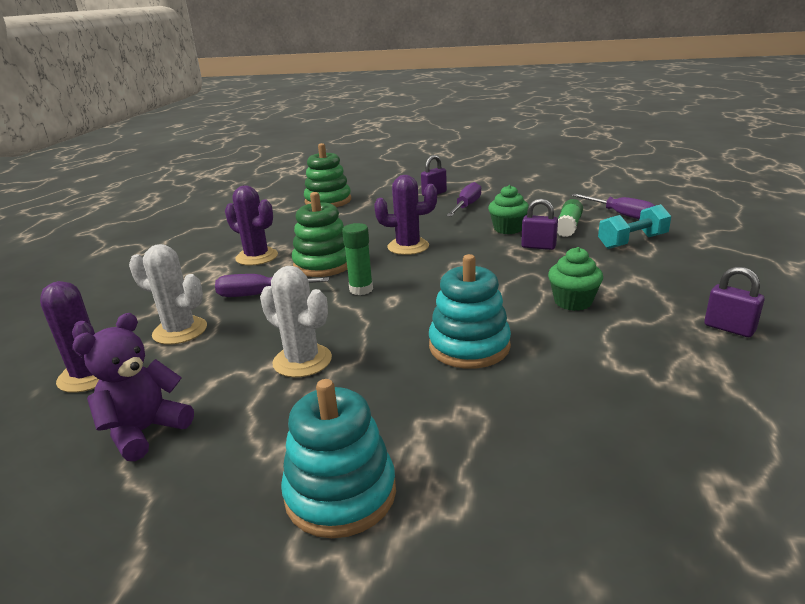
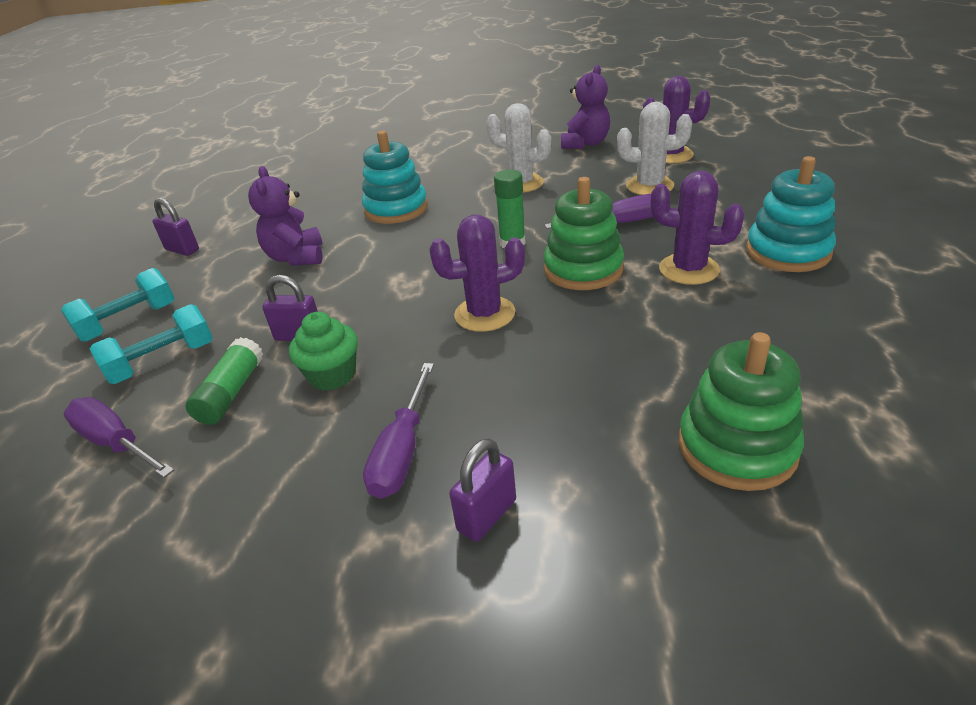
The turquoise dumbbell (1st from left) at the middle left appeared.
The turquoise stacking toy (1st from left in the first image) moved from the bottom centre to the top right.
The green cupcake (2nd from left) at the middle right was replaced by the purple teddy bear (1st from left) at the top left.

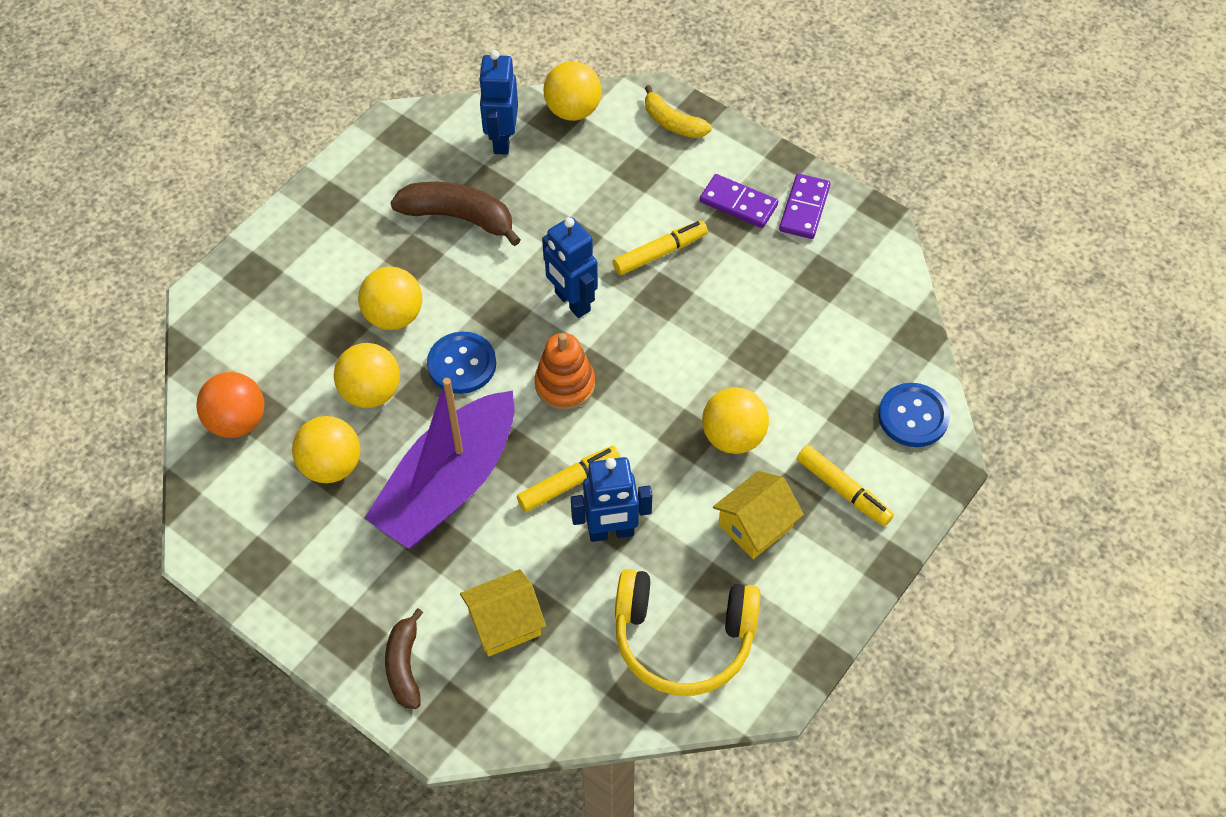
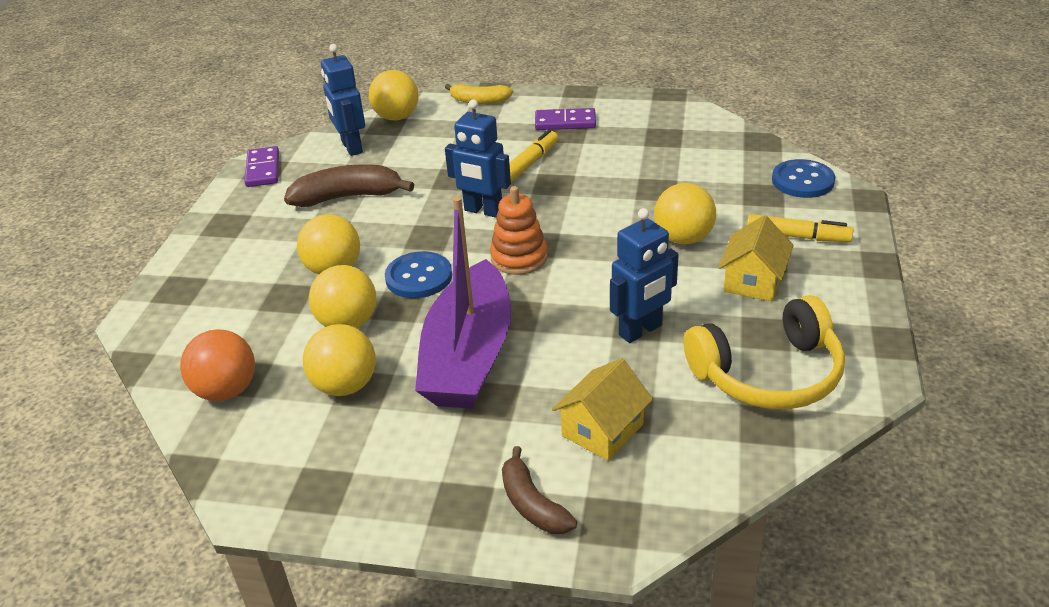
The yellow marker (1st from left) at the centre disappeared.
The purple domino (2nd from left in the first image) moved from the top centre to the top left.

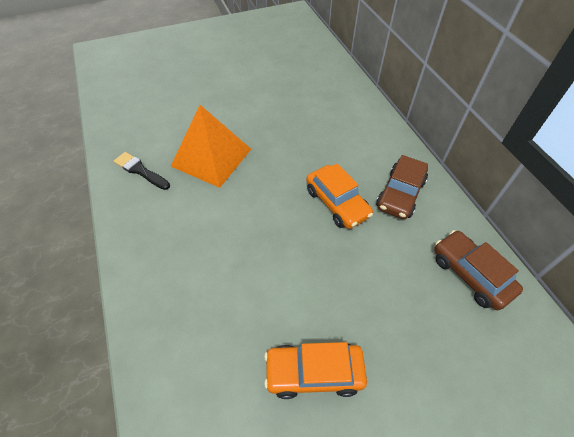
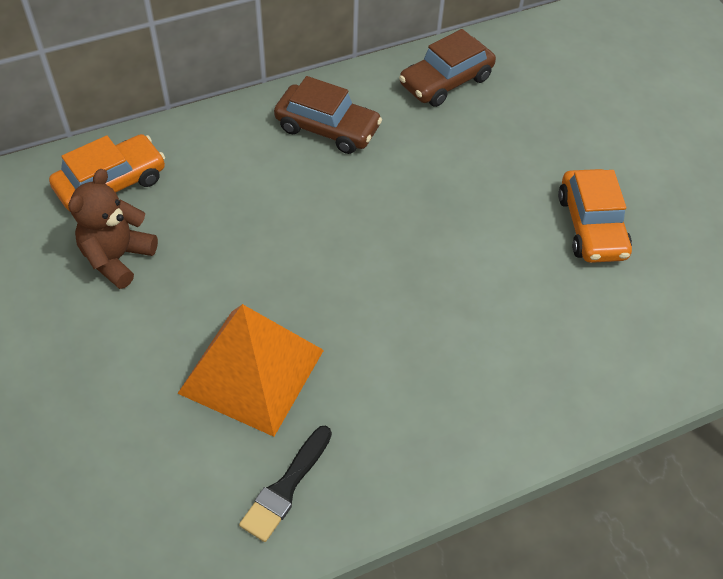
The brown teddy bear at the middle left appeared.
The orange car (2nd from left in the first image) moved from the centre to the top left.

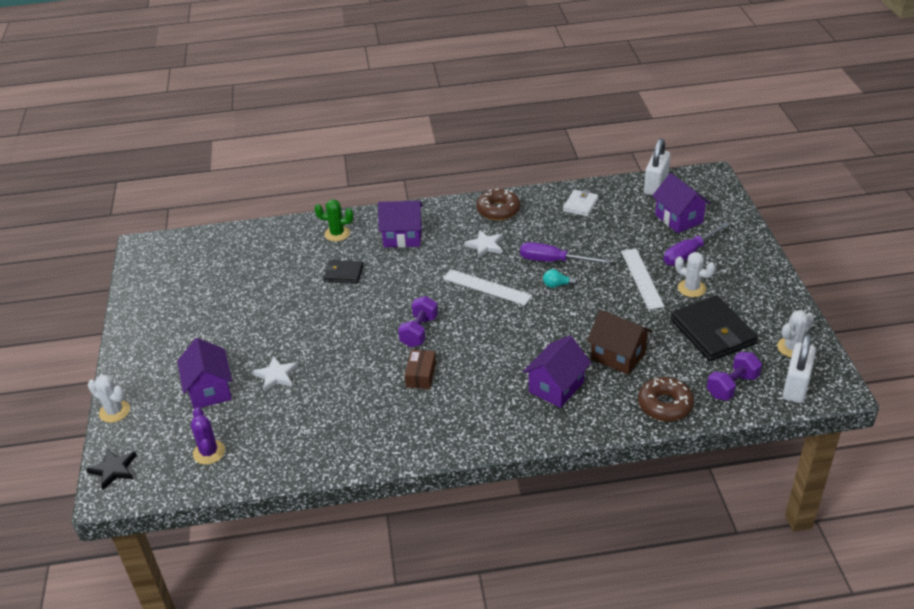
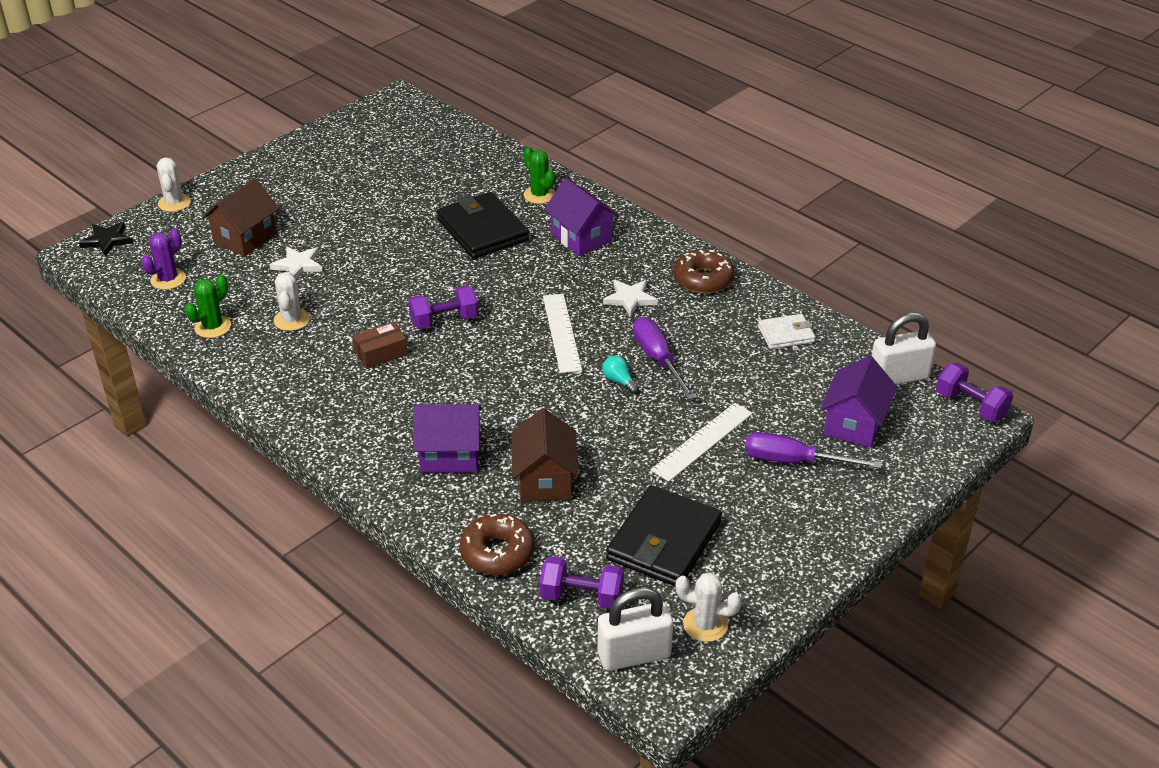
The green cactus (1st from left) at the middle left appeared.
The purple dumbbell (3rd from left) at the middle right appeared.
The white cactus (2nd from left) moved from the middle right to the middle left.
The purple house (1st from left) at the middle left became the brown house (1st from left) at the top left.
The black wallet (1st from left) at the centre changed to 1.83 times the size.

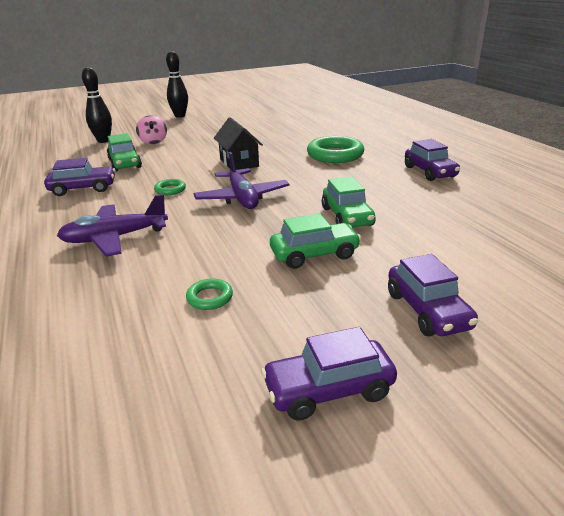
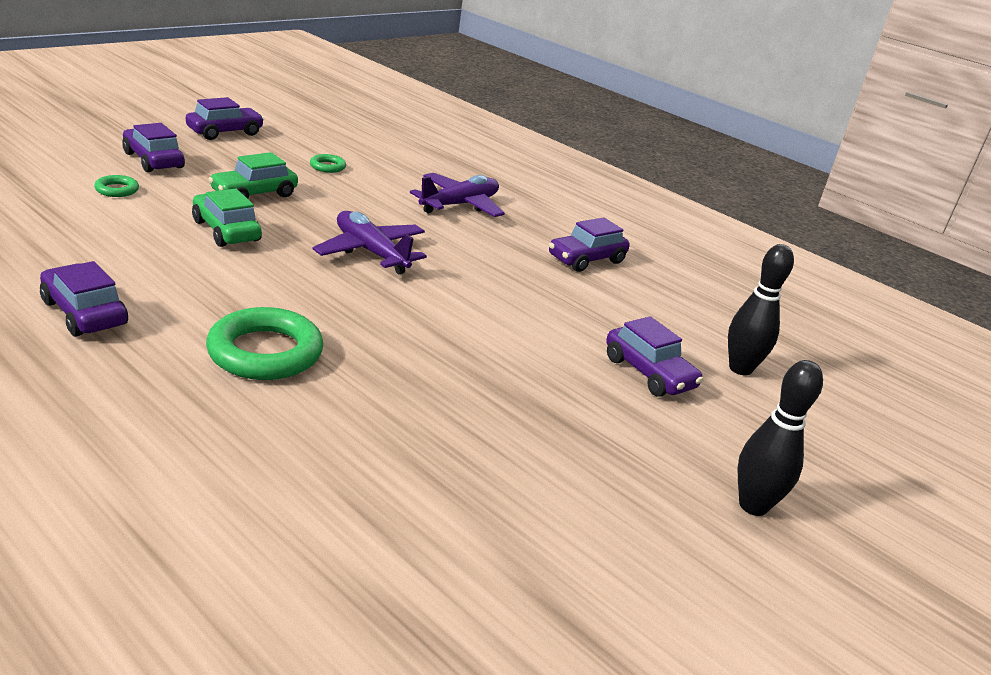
The green car (1st from left) at the top left disappeared.
The black house at the top centre disappeared.
The green ring (1st from left) moved from the middle left to the top left.
The pink spinning top at the top left was replaced by the purple car (5th from left) at the centre.

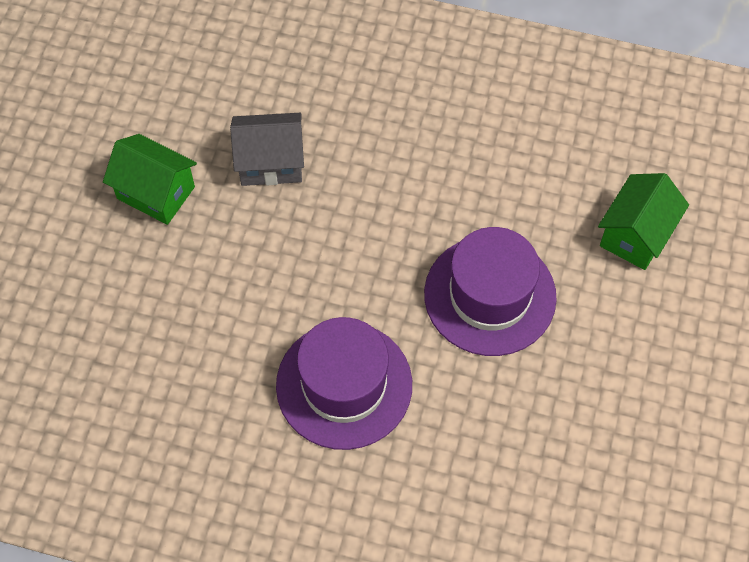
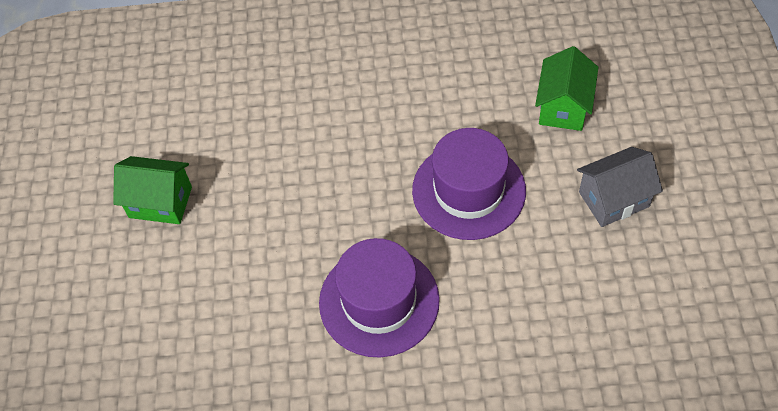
The grey house moved from the top centre to the middle right.

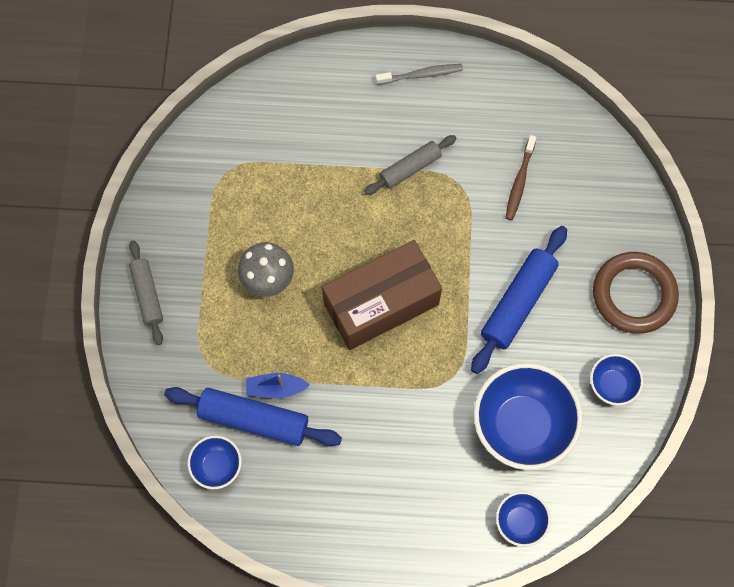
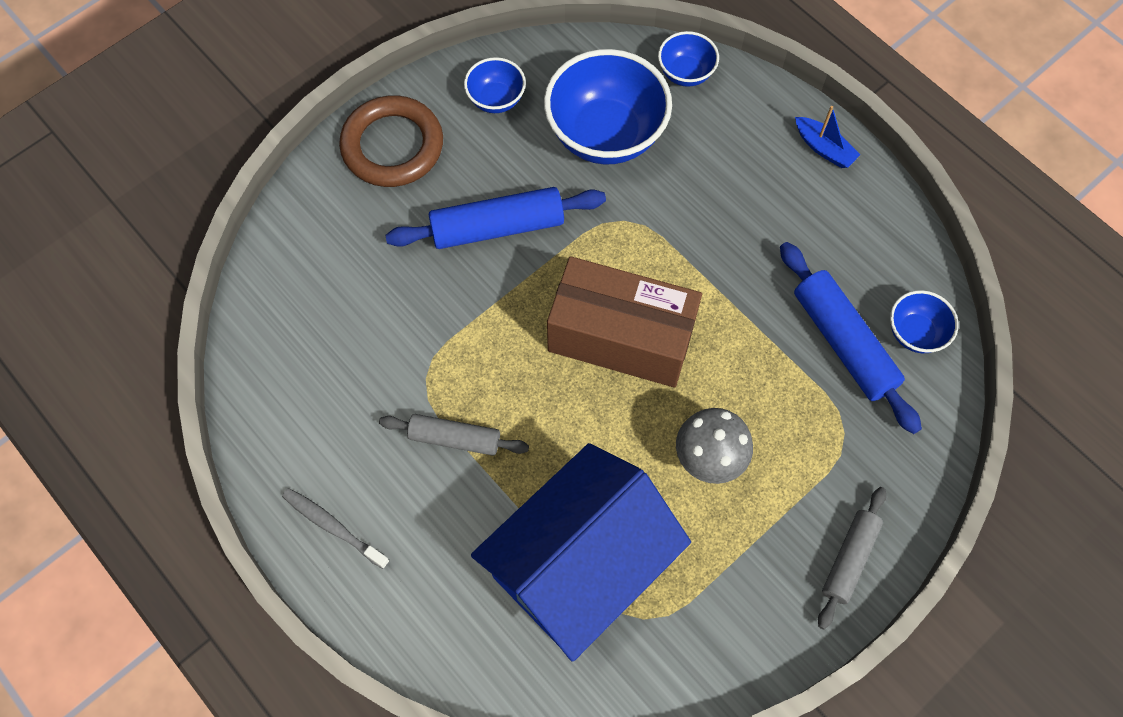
The brown toothbrush at the top right disappeared.
The blue house at the bottom centre appeared.
The blue boat moved from the centre to the top right.

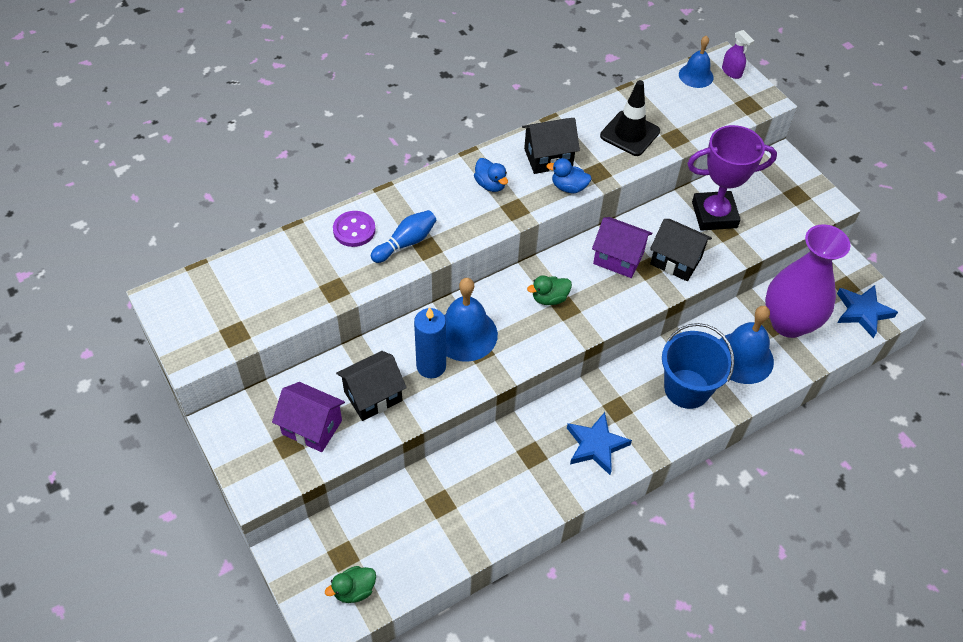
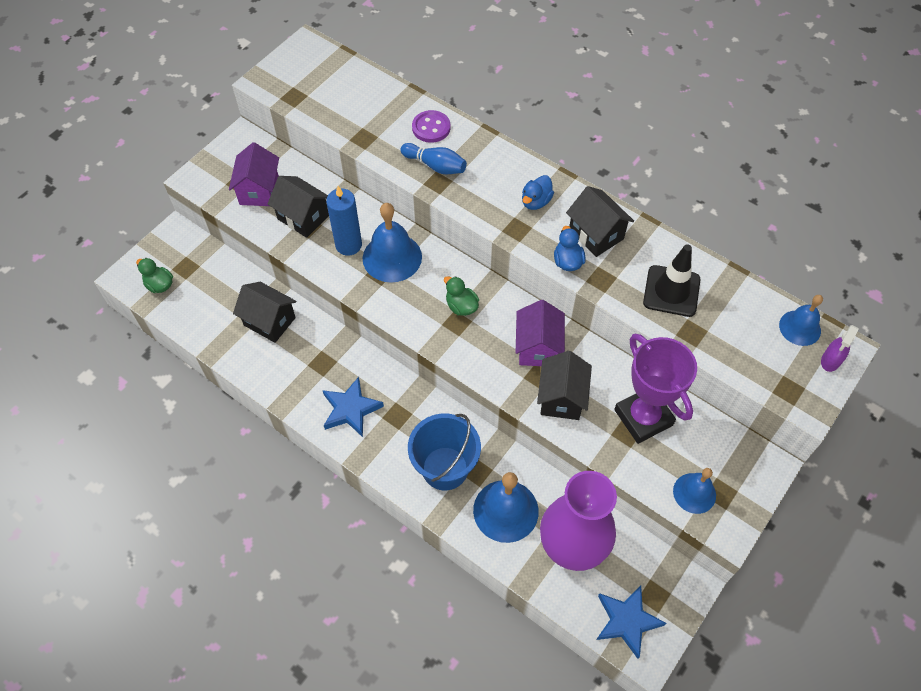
The black house (1st from left) at the middle left appeared.
The blue bell (3rd from left) at the bottom right appeared.

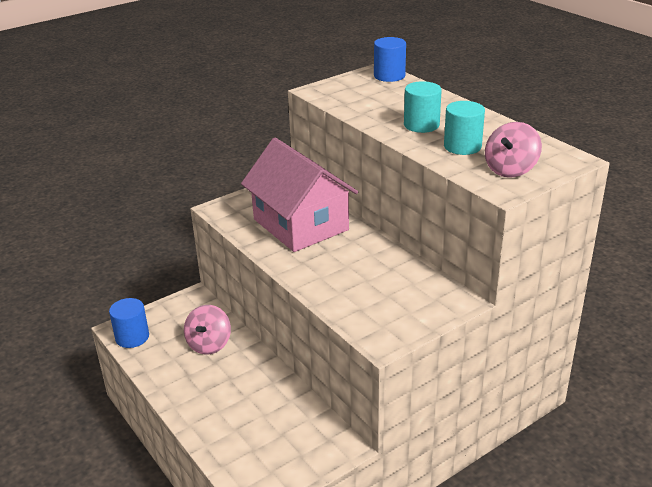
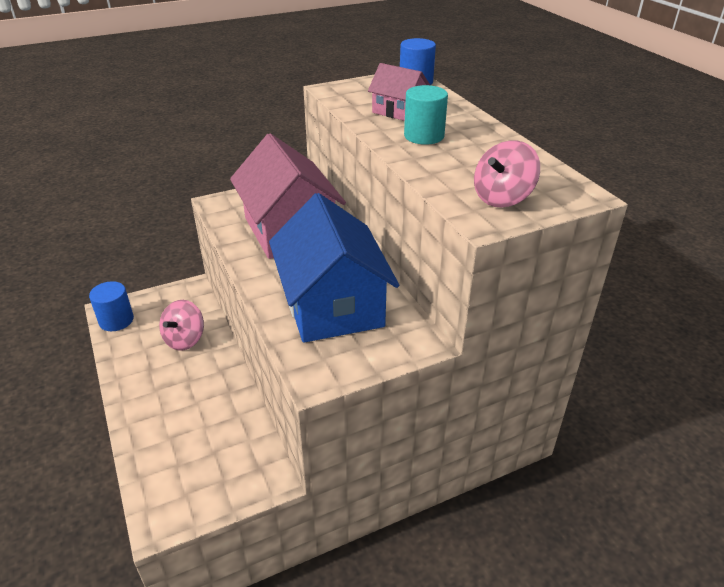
The turquoise cylinder (2nd from left) at the top right disappeared.
The blue house at the centre appeared.
The pink house (2nd from left) at the top centre appeared.

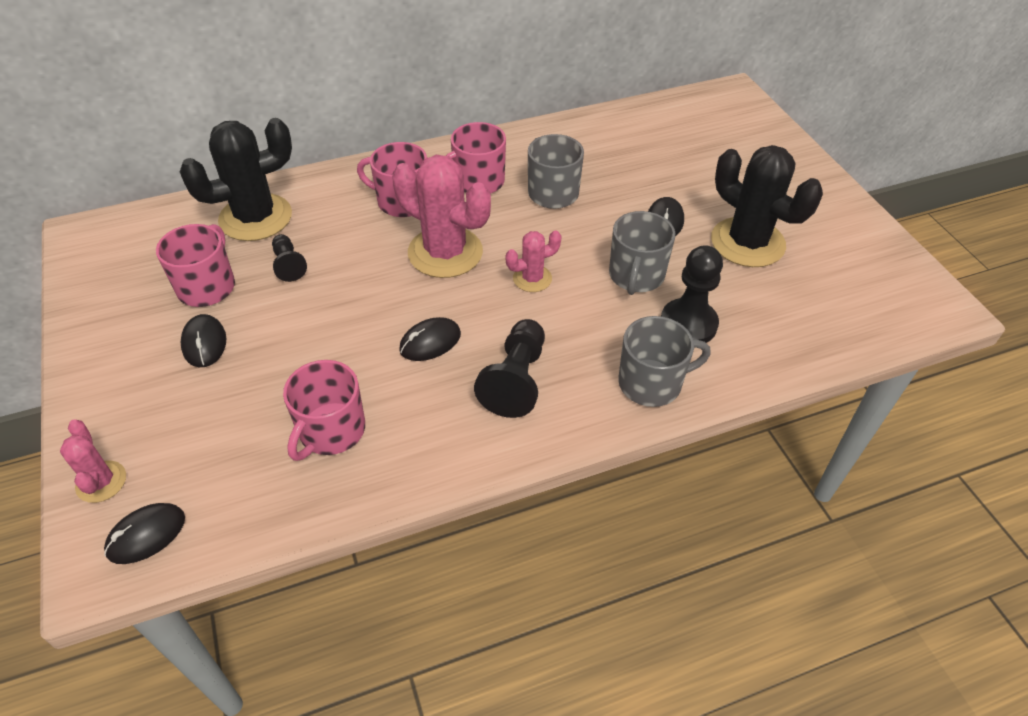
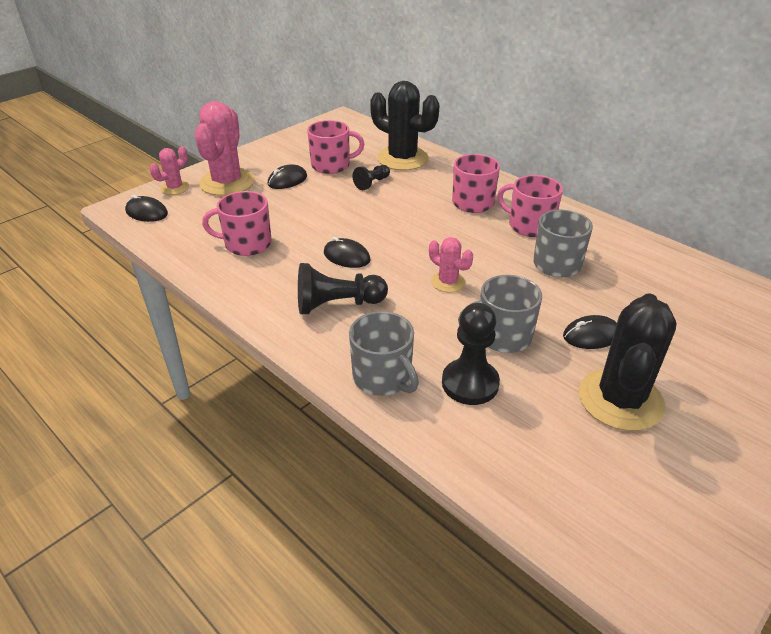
The pink cactus (2nd from left) moved from the top centre to the top left.

